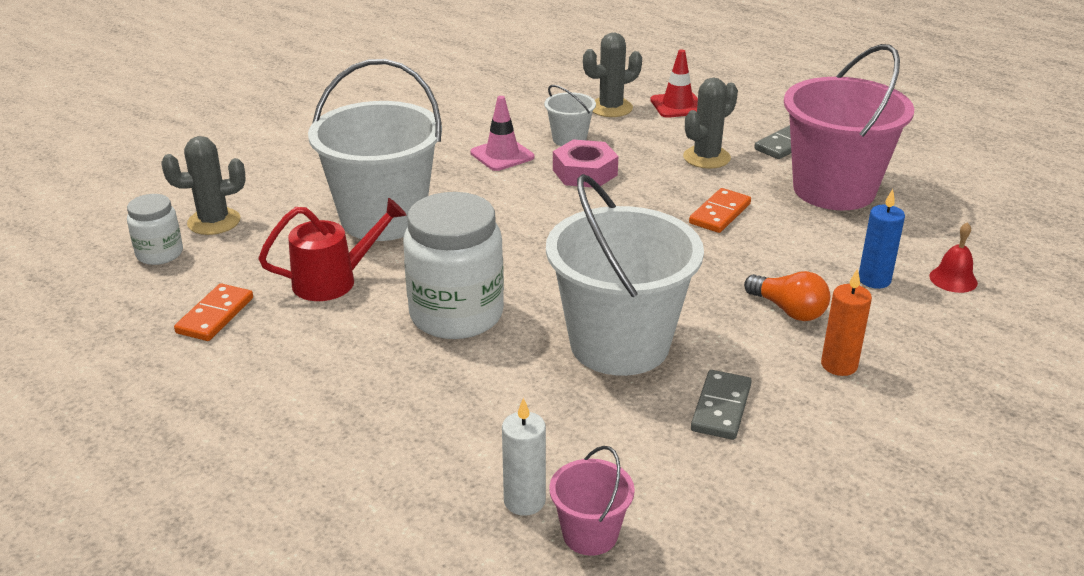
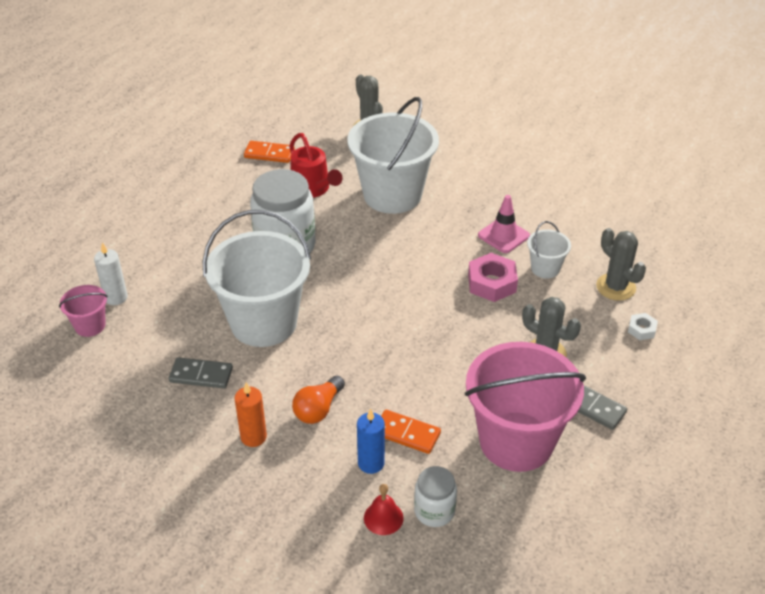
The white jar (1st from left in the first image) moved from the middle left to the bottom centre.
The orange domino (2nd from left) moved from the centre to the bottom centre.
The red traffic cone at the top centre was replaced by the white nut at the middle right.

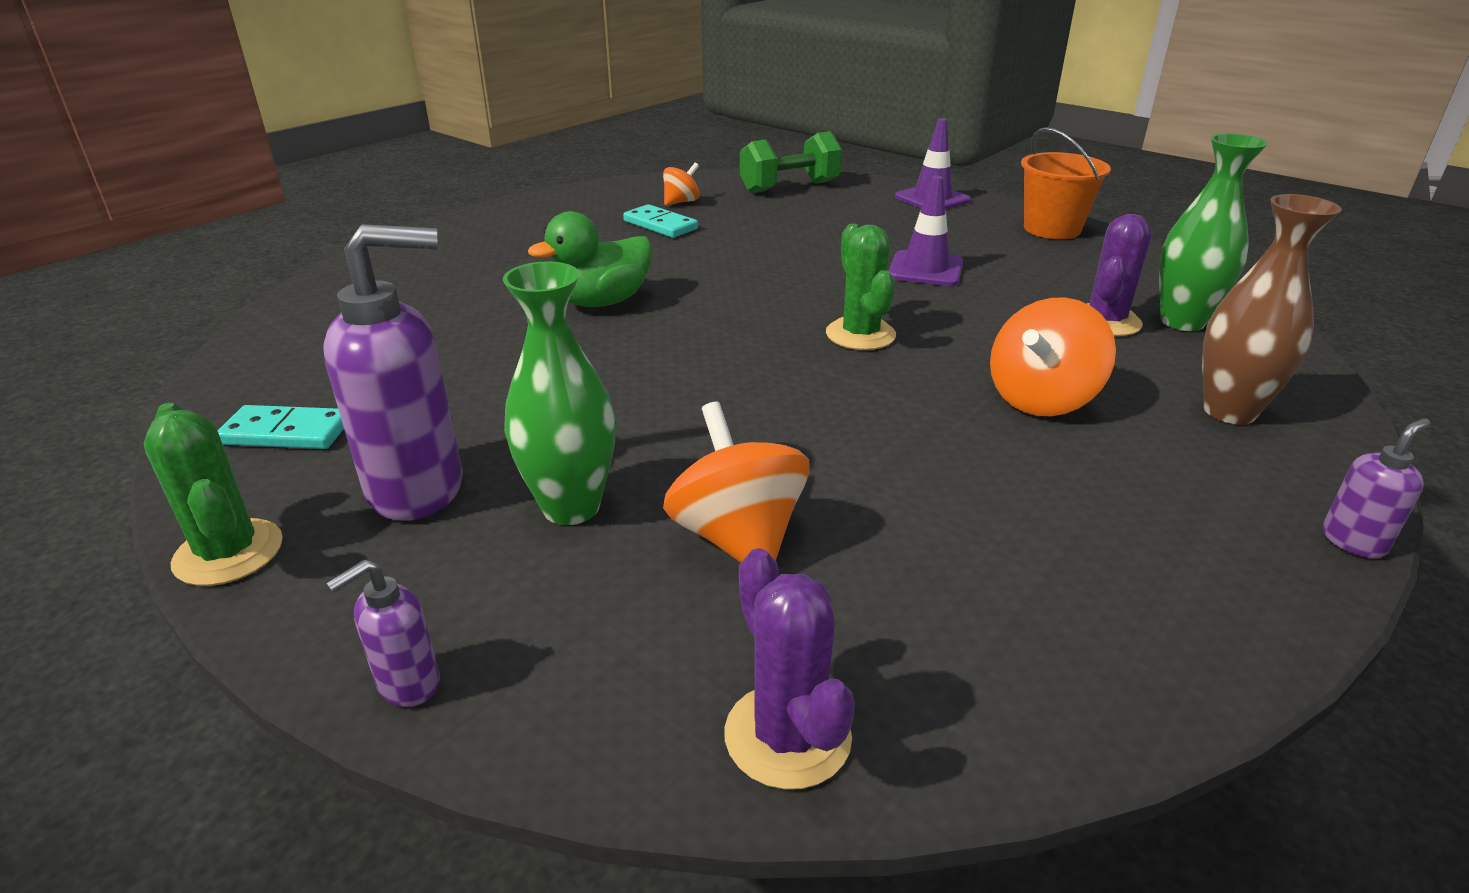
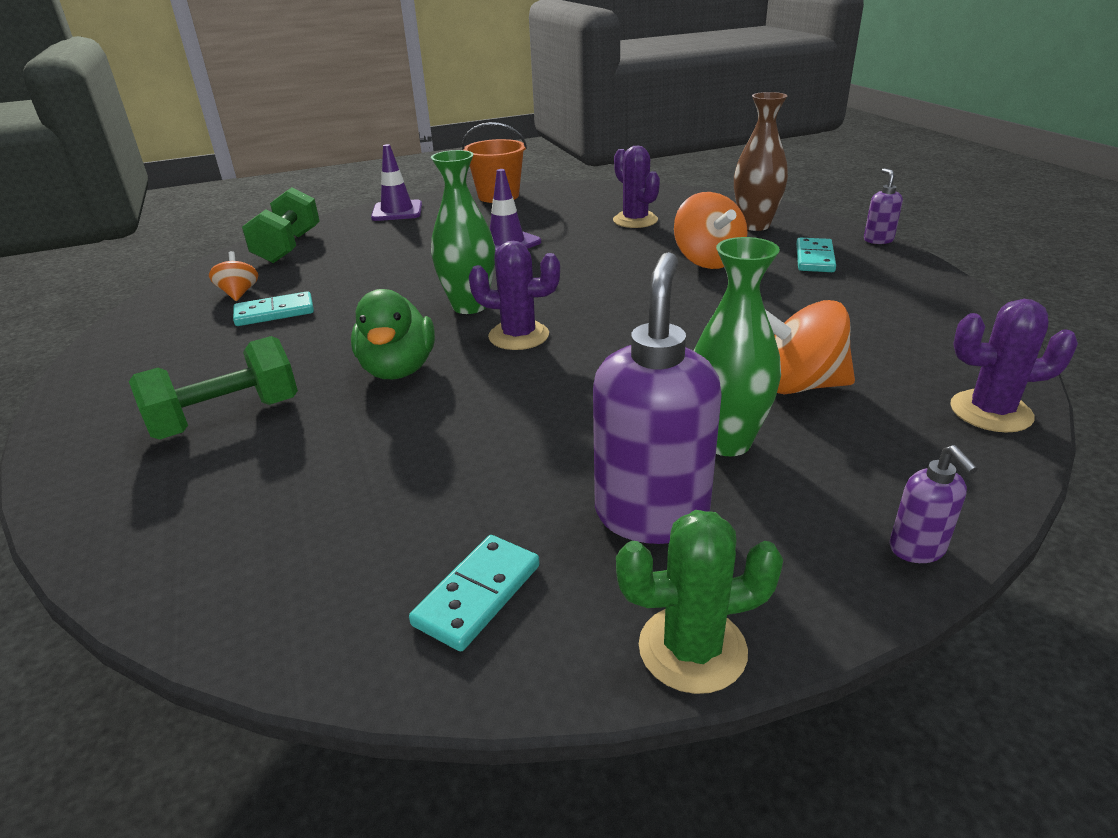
The green cactus (2nd from left) at the top centre disappeared.
The green dumbbell (1st from left) at the middle left appeared.
The purple cactus (1st from left) at the centre appeared.
The turquoise domino (3rd from left) at the top right appeared.
The green vase (2nd from left in the first image) moved from the top right to the top centre.

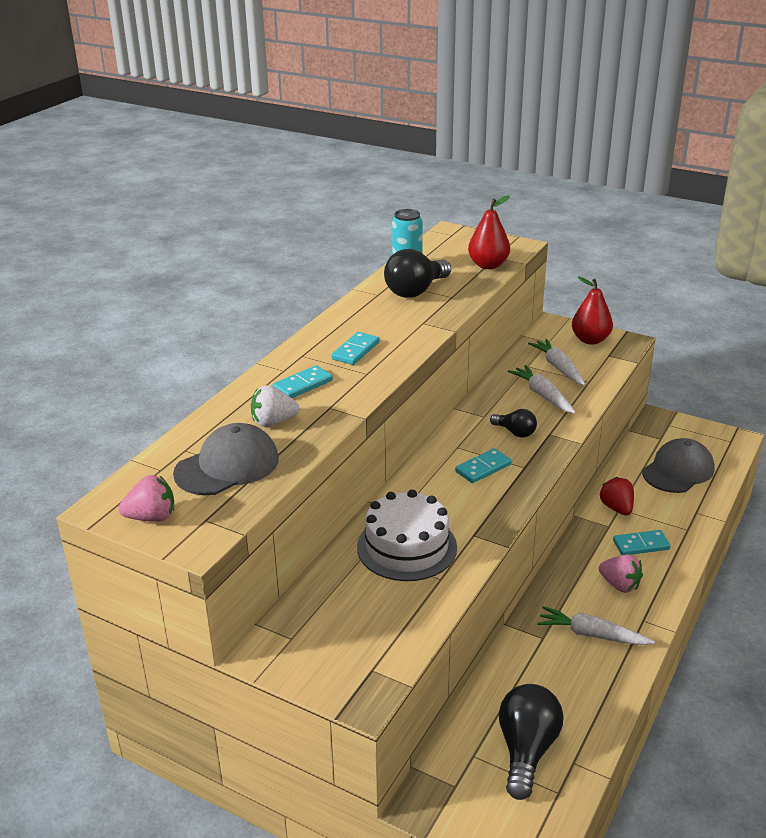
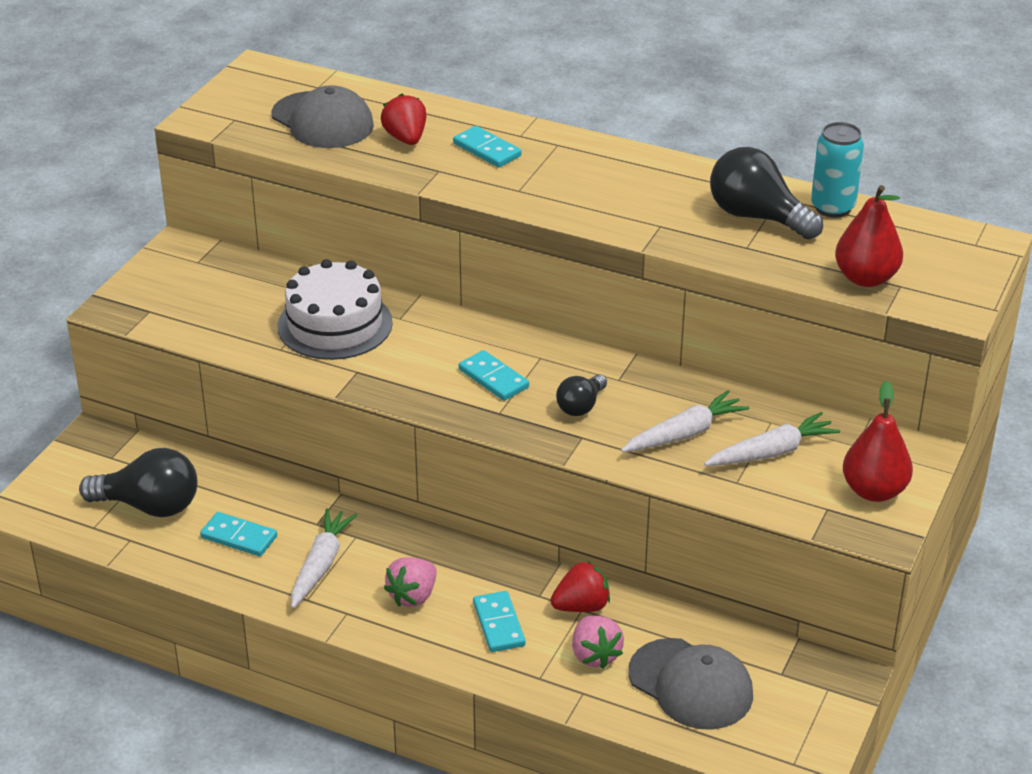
The pink strawberry (1st from left in the first image) moved from the middle left to the bottom centre.
The turquoise domino (2nd from left in the first image) moved from the centre to the bottom left.
The white strawberry at the centre became the red strawberry (1st from left) at the top centre.

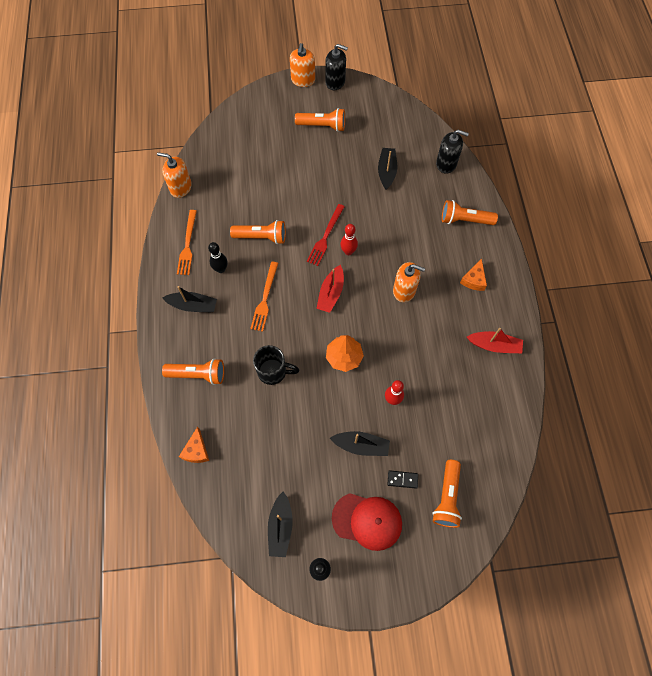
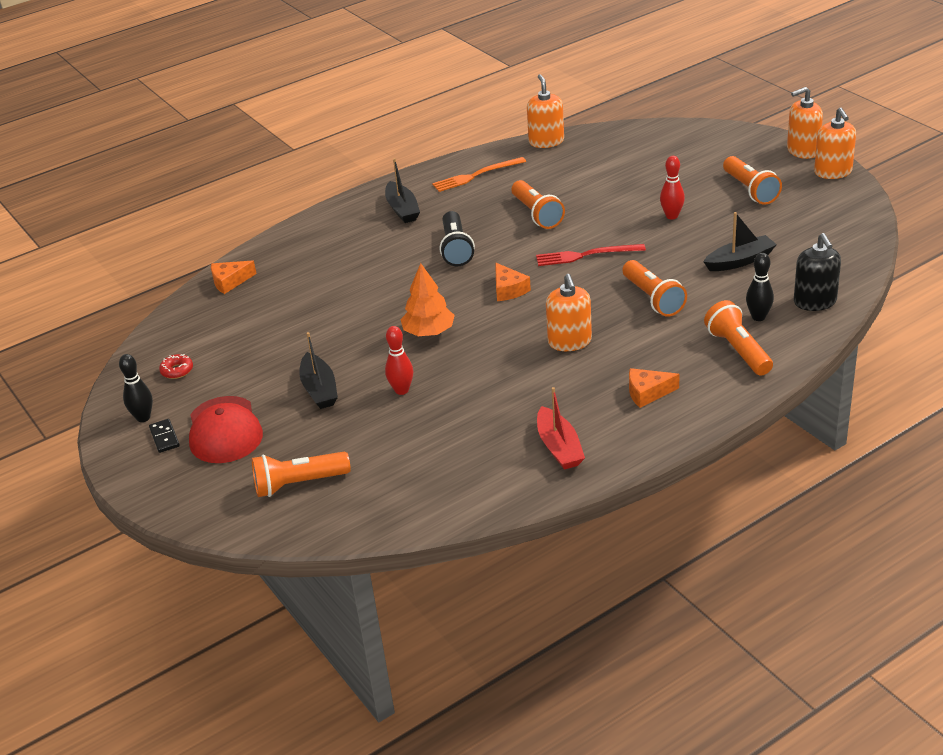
The black mug at the centre disappeared.
The orange flashlight (1st from left in the first image) moved from the middle left to the middle right.
The black bowling pin (1st from left in the first image) moved from the centre to the middle right.
The red bowling pin (1st from left in the first image) moved from the centre to the top right.
The black domino moved from the bottom centre to the middle left.
The orange fork (2nd from left) at the centre was replaced by the black flashlight at the top centre.
The black boat (2nd from left) at the bottom centre was replaced by the red donut at the middle left.
The red boat (1st from left) at the centre was replaced by the orange cheese (2nd from left) at the centre.
The black soap dispenser (1st from left) at the top centre became the orange soap dispenser (4th from left) at the top right.

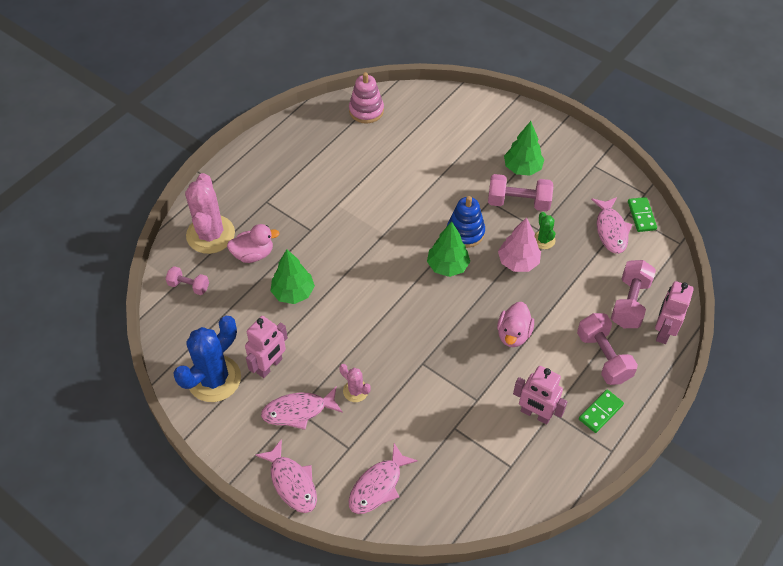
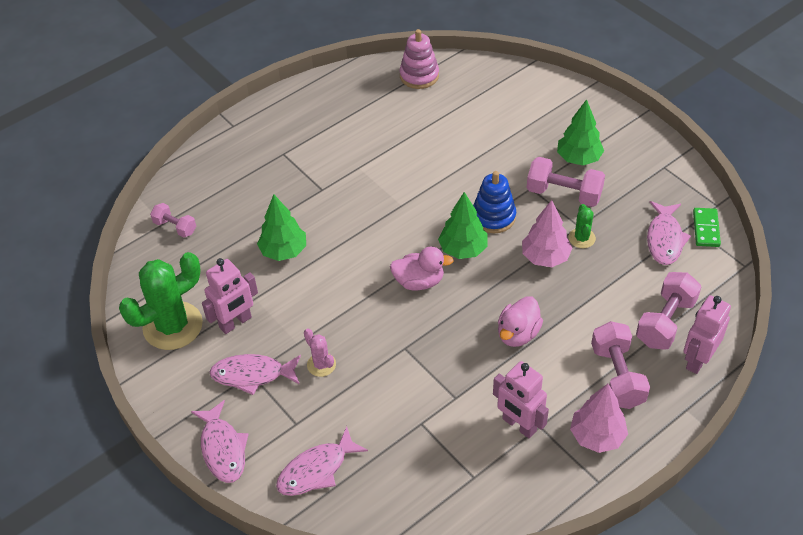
The pink cactus (1st from left) at the middle left disappeared.
The pink duck (1st from left) moved from the middle left to the centre.
The green domino (1st from left) at the bottom right was replaced by the pink tree (2nd from left) at the bottom right.
The blue cactus at the middle left became the green cactus (1st from left) at the middle left.

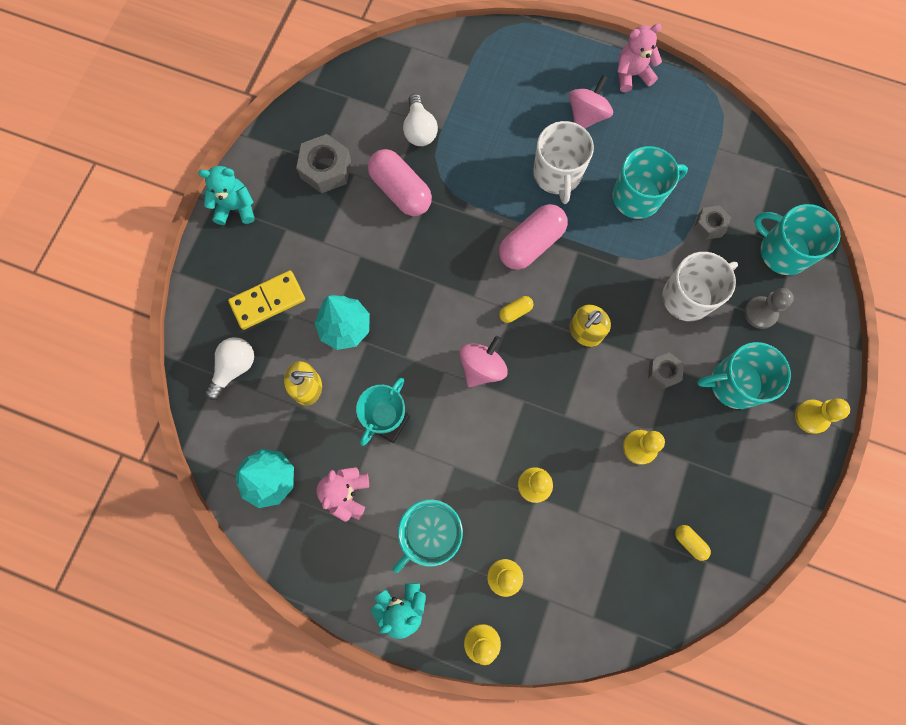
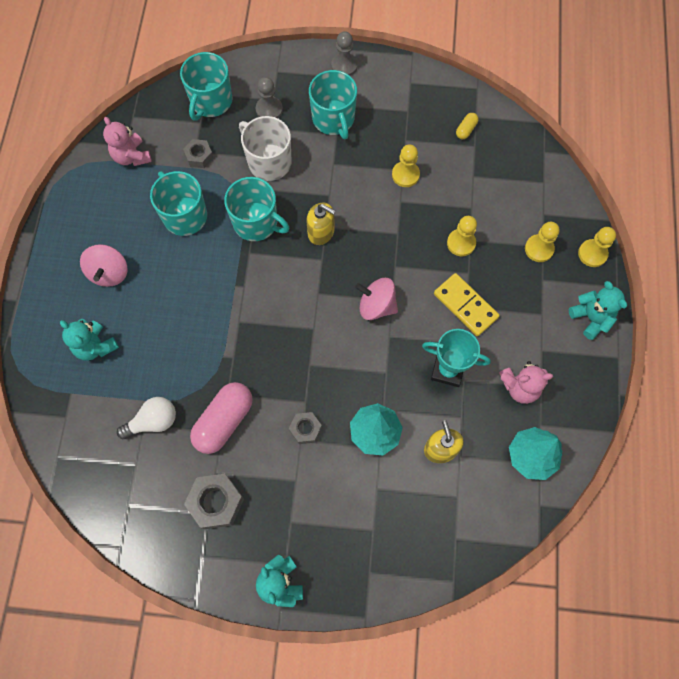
The white light bulb (1st from left) at the middle left disappeared.
The pink capsule (2nd from left) at the top centre disappeared.
The yellow capsule (1st from left) at the centre disappeared.
The white mug (1st from left) at the top centre disappeared.
The turquoise teddy bear (1st from left) at the middle left appeared.
The yellow domino moved from the middle left to the middle right.
The turquoise mug (1st from left in the first image) moved from the bottom centre to the top centre.
The pink teddy bear (2nd from left in the first image) moved from the top right to the top left.
The grey nut (2nd from left in the first image) moved from the middle right to the centre.
The yellow pawn (5th from left) at the middle right became the grey pawn (2nd from left) at the top centre.
The pink spinning top (2nd from left in the first image) at the top centre turned 105 degrees counterclockwise.

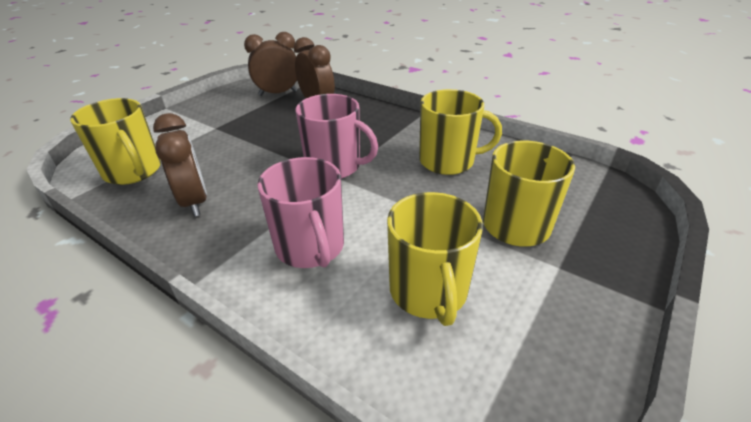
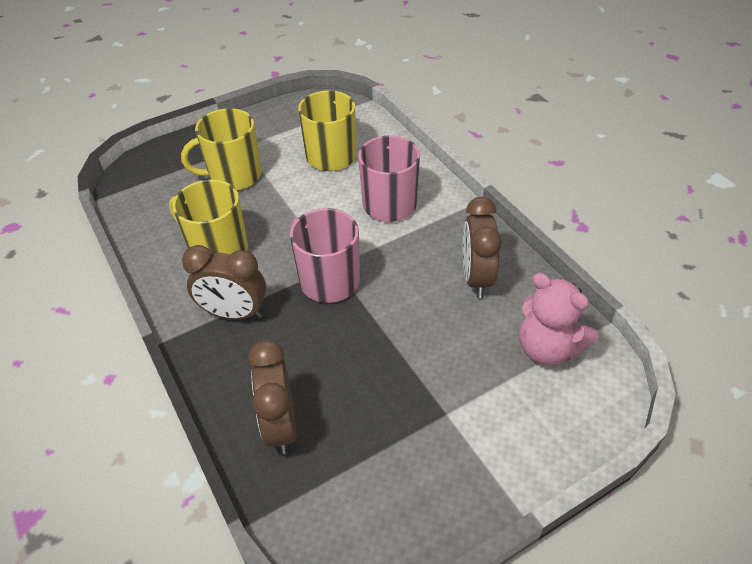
The brown clock (2nd from left in the first image) moved from the top centre to the middle left.
The yellow mug (1st from left) at the middle left was replaced by the pink teddy bear at the middle right.

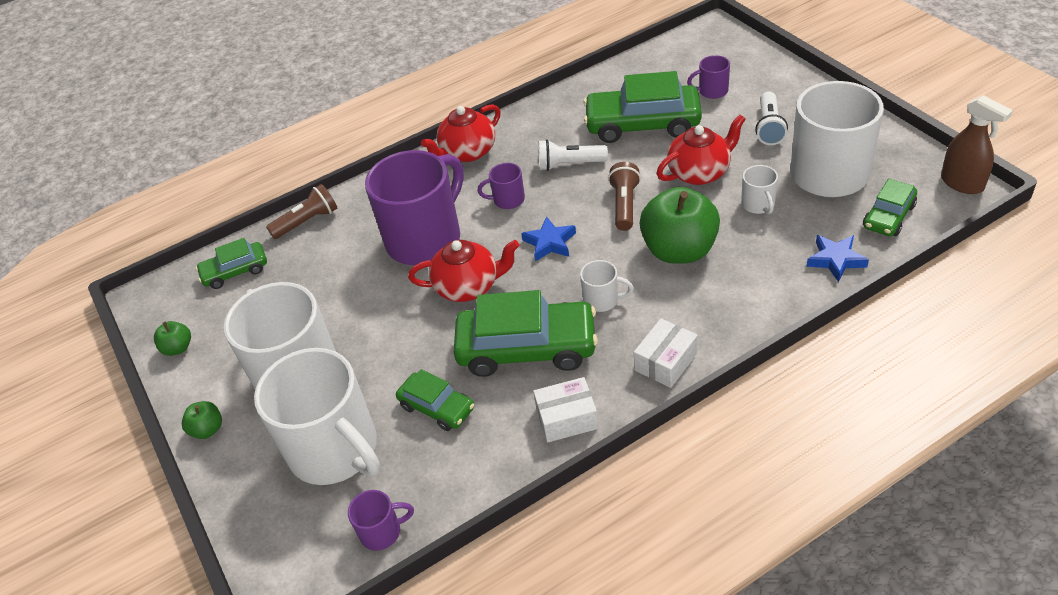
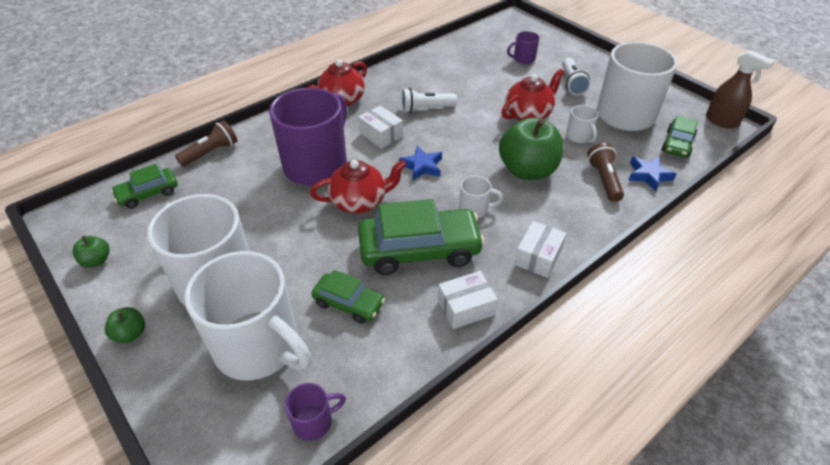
The green car (4th from left) at the top centre disappeared.
The brown flashlight (2nd from left) moved from the top centre to the middle right.
The purple mug (3rd from left) at the top centre was replaced by the white box (1st from left) at the top centre.

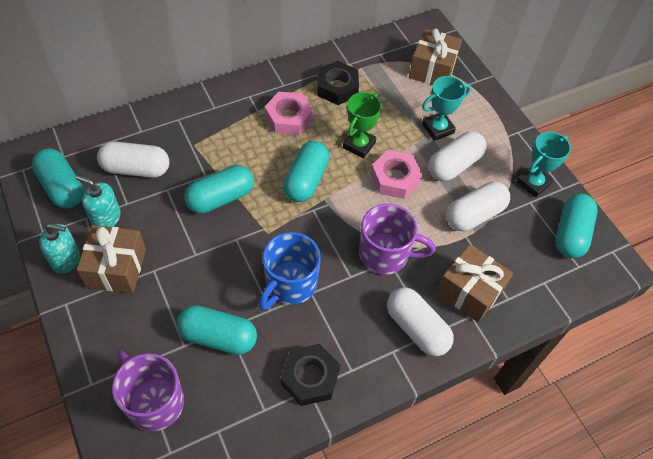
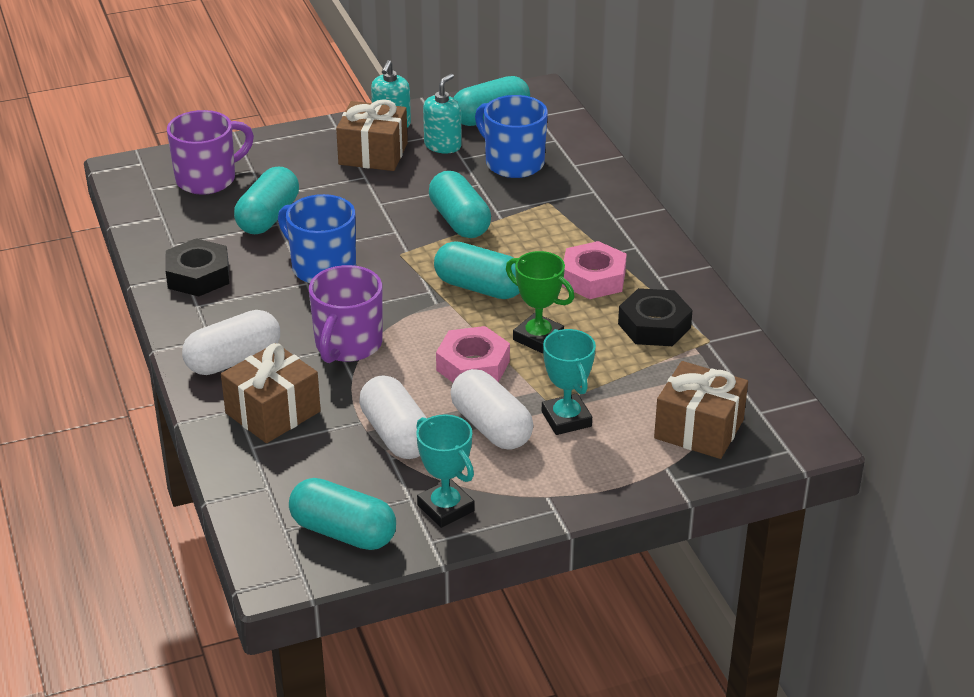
The white capsule (1st from left) at the middle left was replaced by the blue mug (2nd from left) at the top centre.

